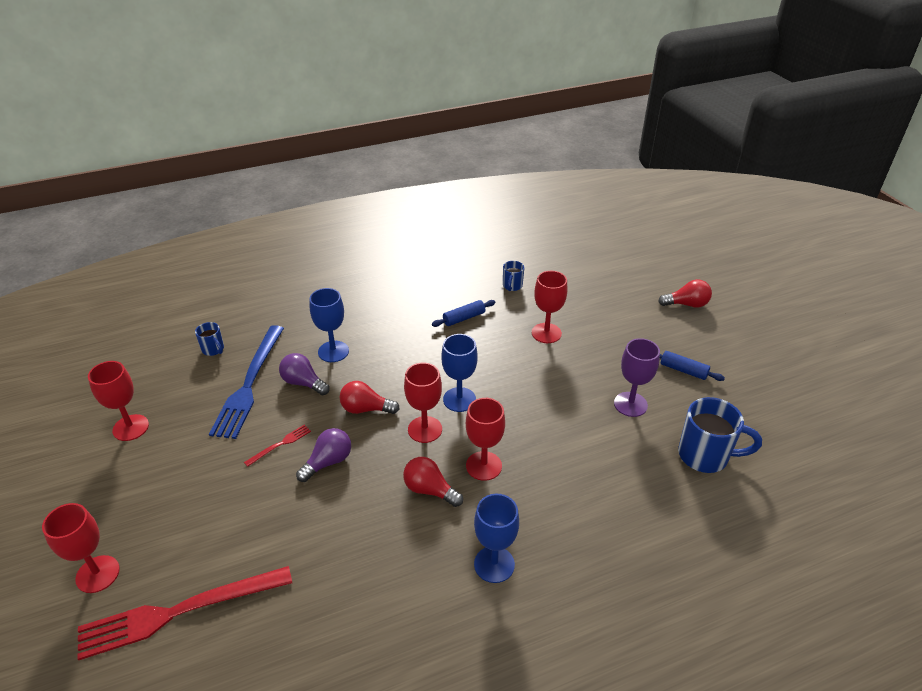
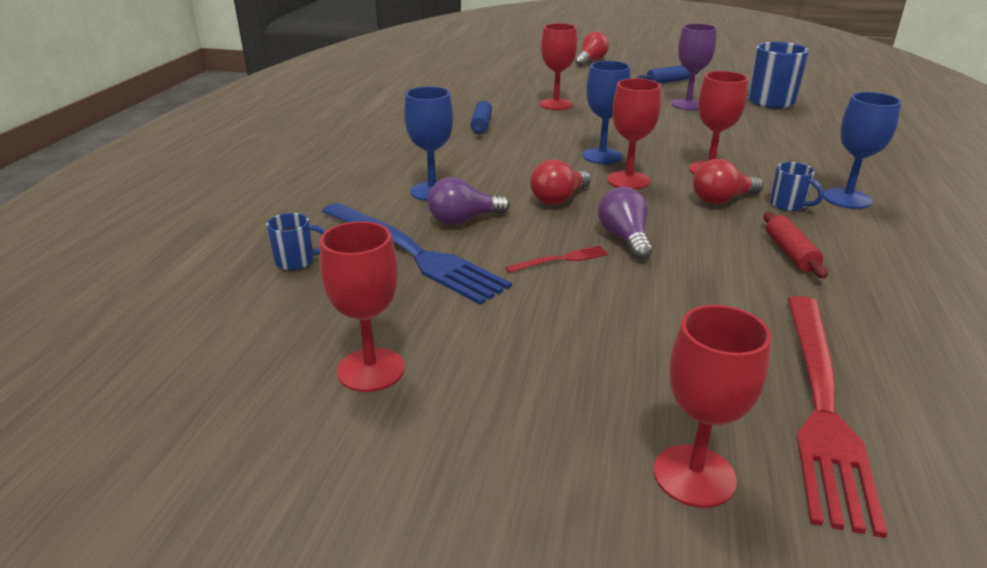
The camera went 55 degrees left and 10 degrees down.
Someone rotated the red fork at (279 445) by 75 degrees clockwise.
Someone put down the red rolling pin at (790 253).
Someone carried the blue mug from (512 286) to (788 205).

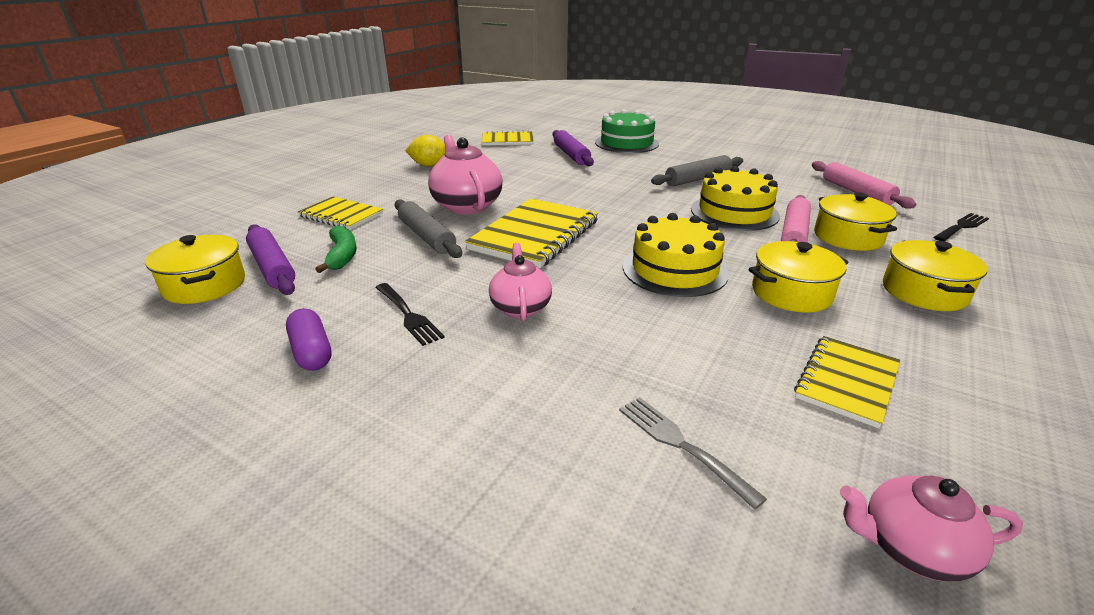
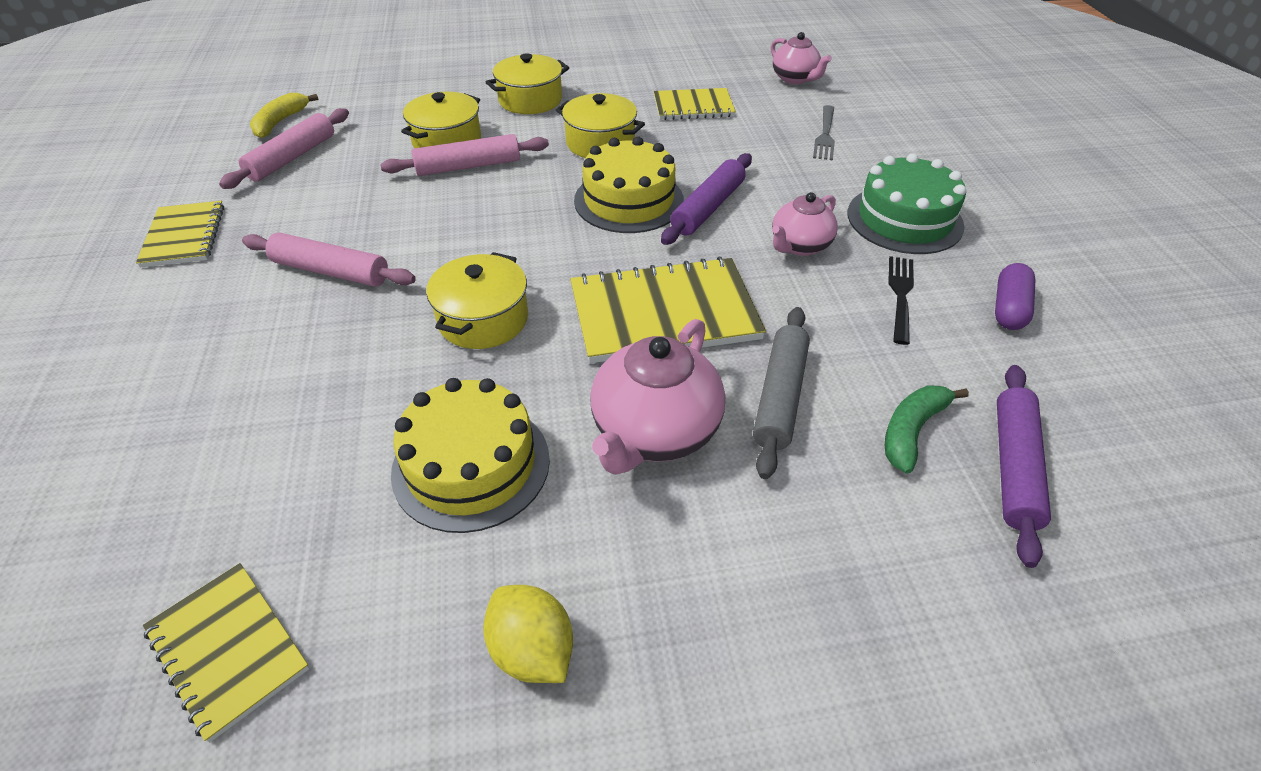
The camera went 130 degrees left and 15 degrees up.
Someone carried the yellow notebook from (341 215) to (184 236).
Someone repainted the grey rolling pin at (697 179), which became the pink rolling pin at (331 271).
Someone put down the yellow banana at (280 122).
Someone carried the yellow cake from (734 212) to (471 465).
Someone carried the yellow pot from (205 285) to (483 319).
Someone carried the purple rolling pin from (571 155) to (708 208).
Someone carried the green cake from (626 143) to (904 219).
Someone took away the black fork at (961 227).

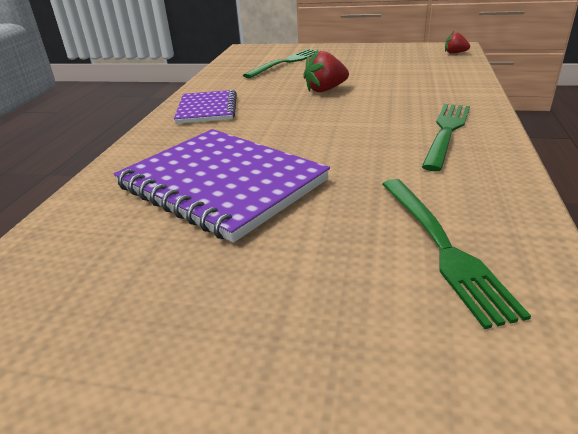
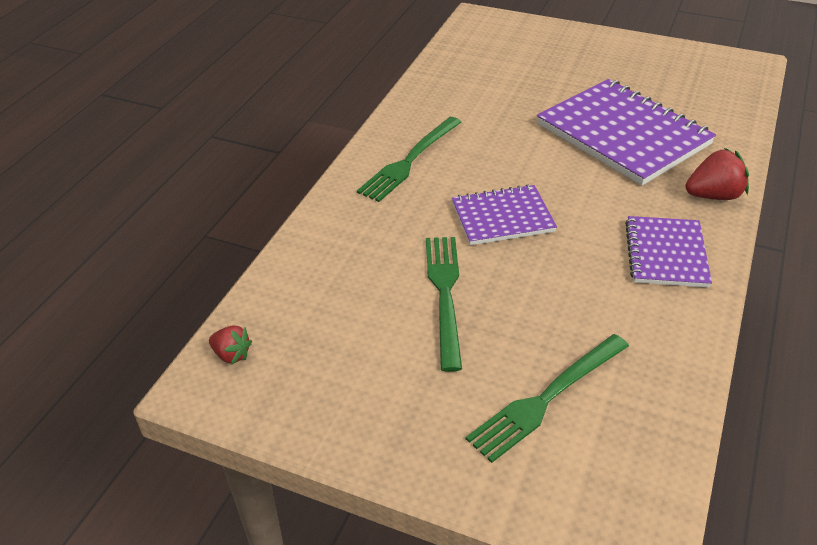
The camera went 170 degrees left and 10 degrees up.
Someone carried the green fork from (442 247) to (445 294).
Someone put down the purple notebook at (502 217).
Someone carried the red strawberry from (325 90) to (713 195).

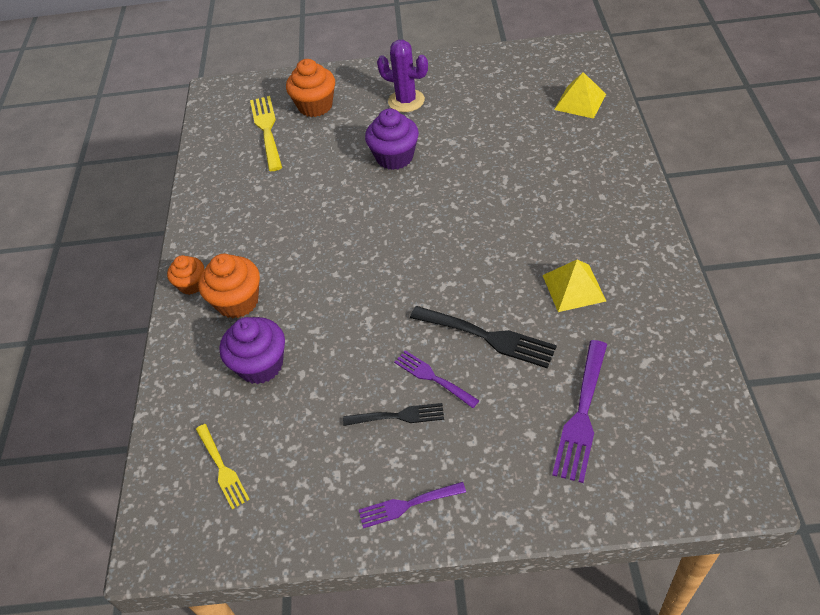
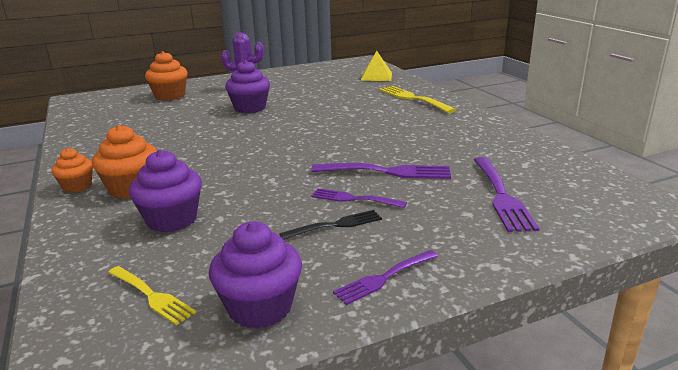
The camera went 25 degrees left and 25 degrees down.
Someone put down the purple cupcake at (260 307).
Someone repainted the black fork at (487 337), which became the purple fork at (387 172).
Someone carried the yellow fork from (267 130) to (413 98).
Someone took away the yellow pyramid at (573 288).

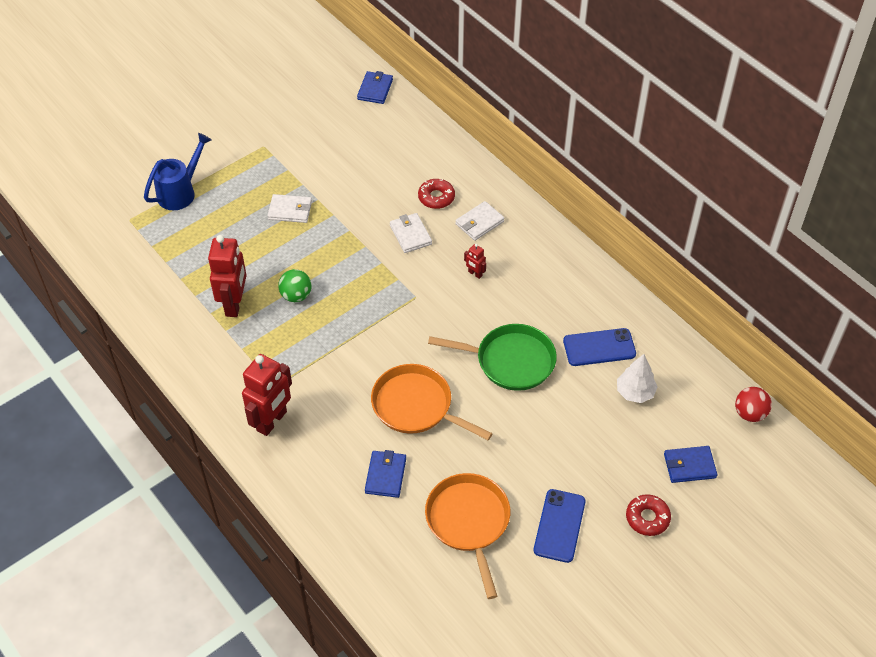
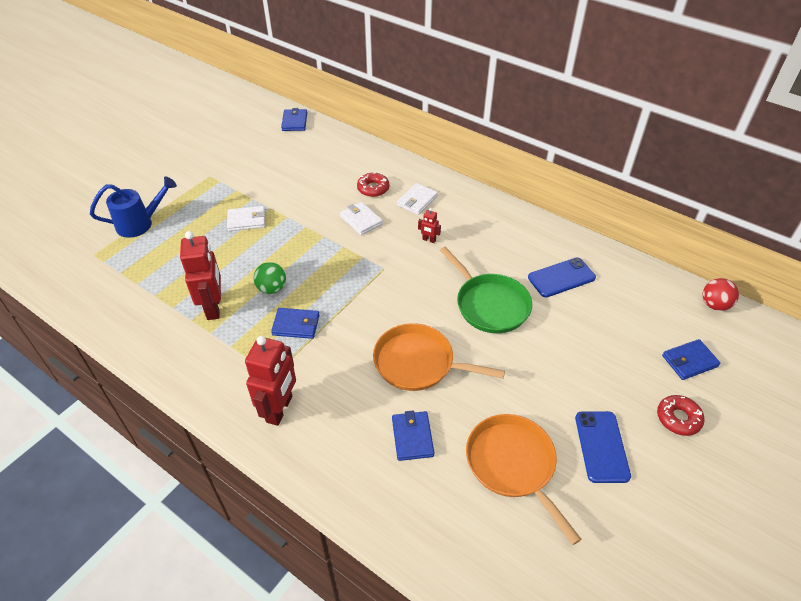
The camera went 15 degrees left and 5 degrees down.
Someone rotated the blue watering can at (180 192) by 45 degrees clockwise.
Someone put down the blue wallet at (296 325).
Someone rotated the green pan at (510 361) by 60 degrees clockwise.
Someone took away the white tree at (635 392).

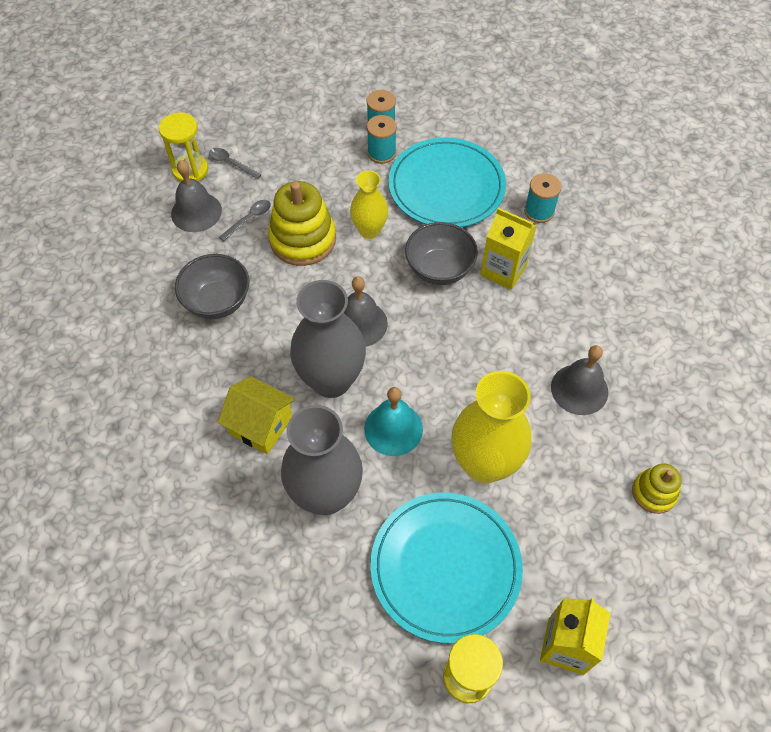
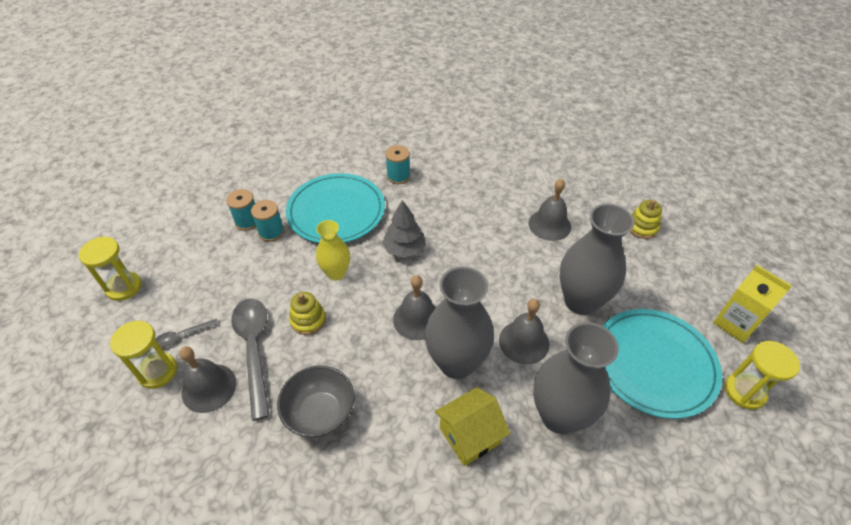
The camera went 60 degrees left and 10 degrees down.
Someone put down the yellow hourglass at (124 287).
Someone scaled the grey spoon at (249 219) by 2.12.
Someone scaled the yellow stacking toy at (303 239) by 0.56.
Someone swapped the grey bowl at (439 269) for the grey tree at (404 249).
Someone repainted the turquoise bell at (393 429), which became the grey bell at (524 342).
Someone repainted the yellow vase at (484 464), which became the grey vase at (581 301).
Someone took away the yellow carton at (503 270).

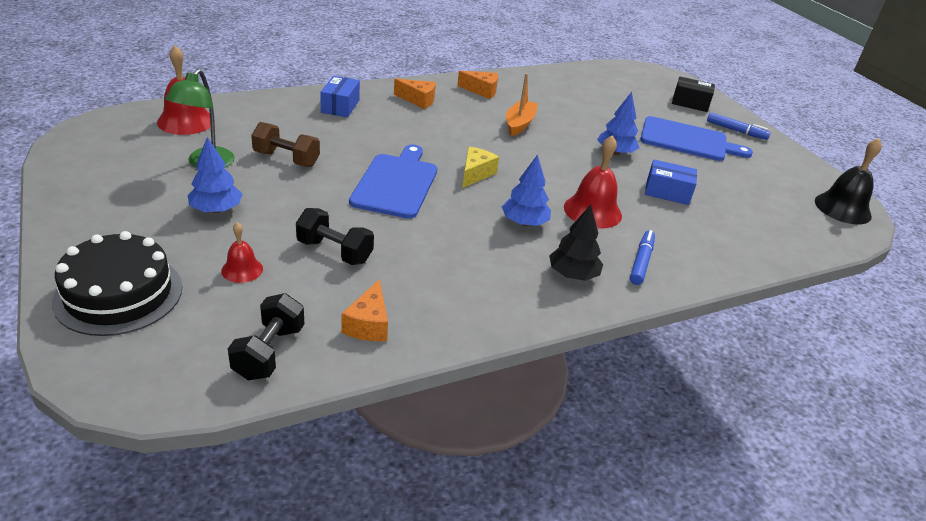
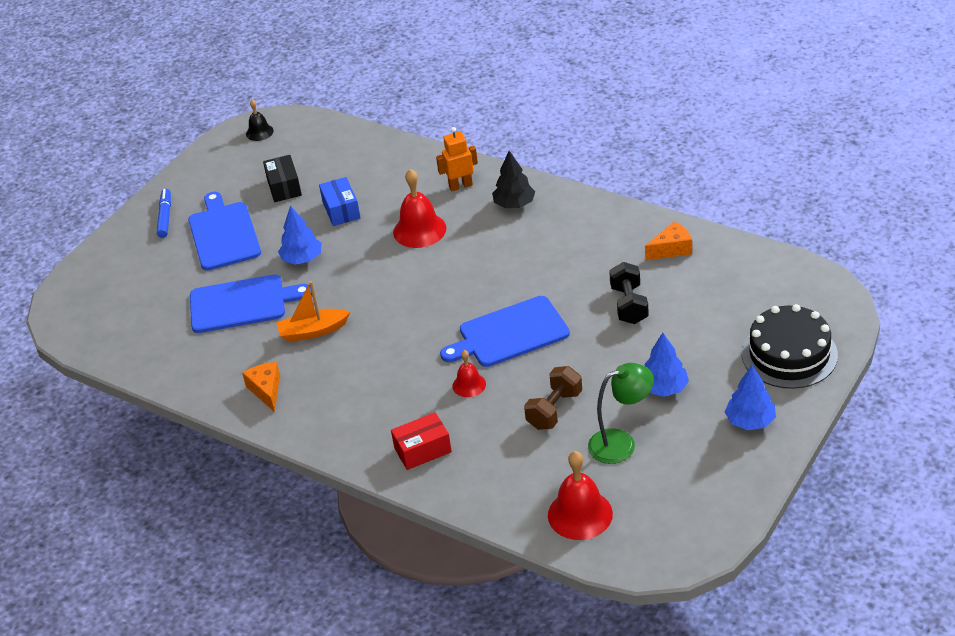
The camera went 115 degrees left and 5 degrees up.
Someone put down the blue cutting board at (242 303).
Someone scaled the black bell at (842 208) by 0.57.
Someone carried the black box from (690 103) to (284 187).
Someone repainted the blue box at (340 106), which became the red box at (422 450).
Someone swapped the blue marker at (641 262) for the orange robot at (460 186).
Someone carried the red bell from (242 269) to (469 385).
Someone rotated the brown dumbbell at (286 159) by 45 degrees clockwise.
Someone carried the blue tree from (524 222) to (750 421).
Someone took away the black dumbbell at (269 352).
Someone took away the orange cheese at (418 100).
Someone took away the yellow cheese at (475 174).

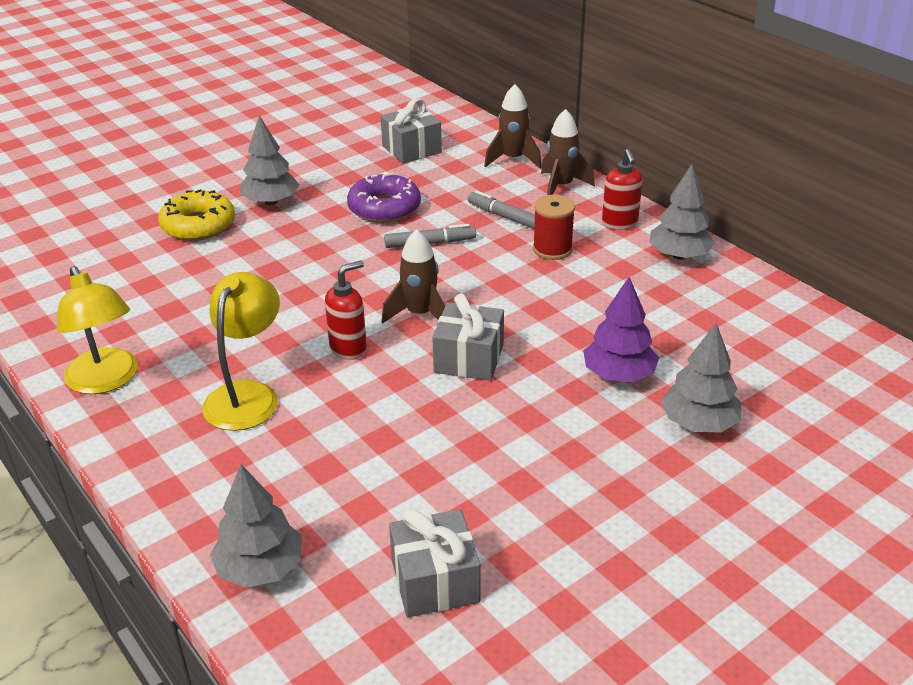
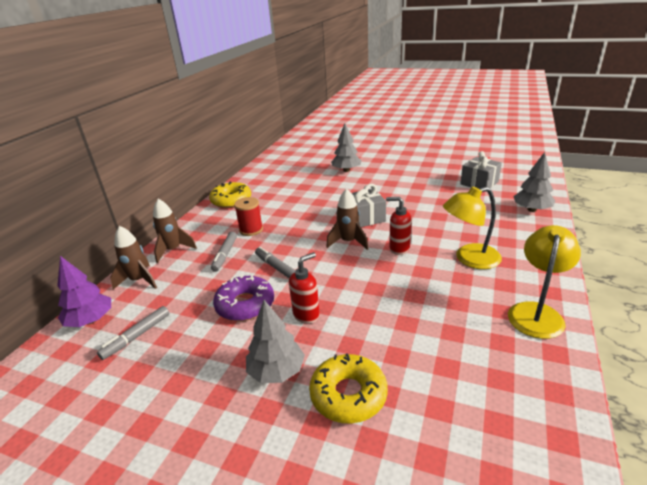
The camera went 120 degrees left and 5 degrees down.
Someone carried the purple tree from (619 375) to (90 320).
Someone swapped the grey gift at (411 149) for the grey marker at (137 336).
Someone swapped the grey tree at (679 255) for the yellow donut at (231 200).
Someone carried the red soap dispenser from (620 223) to (306 315).

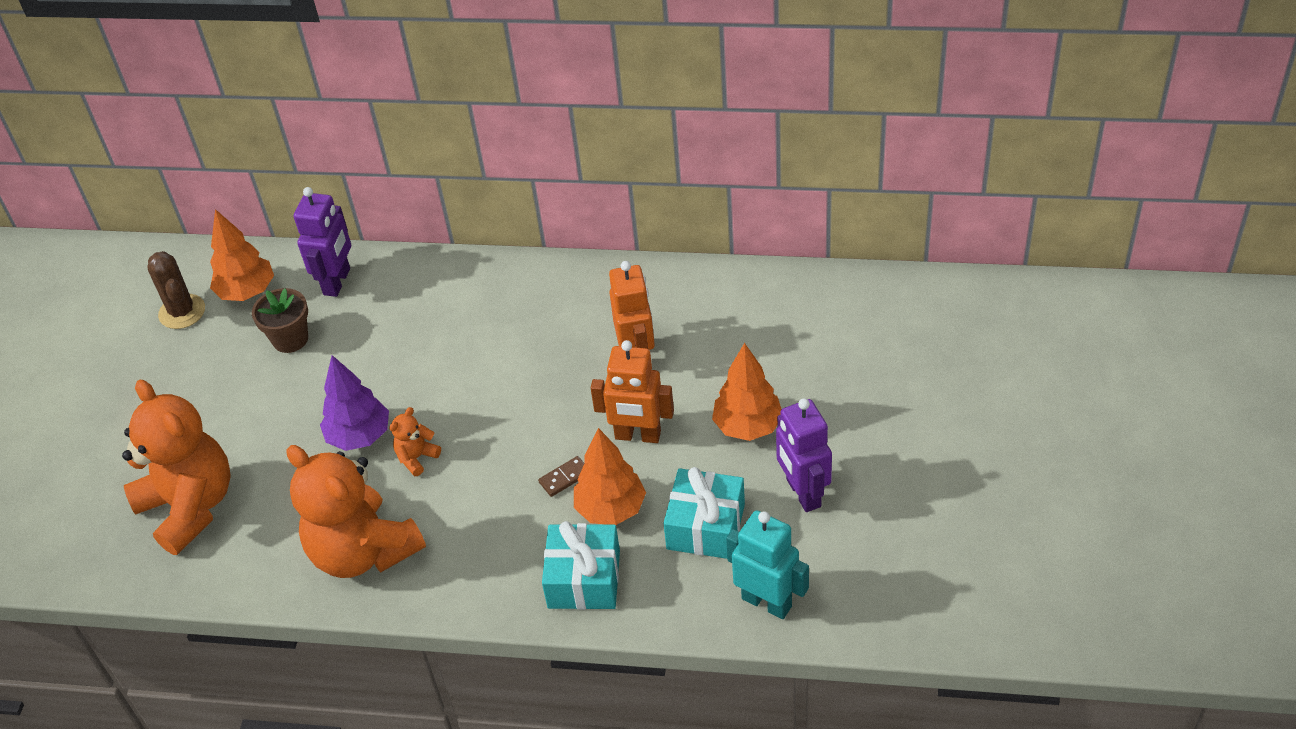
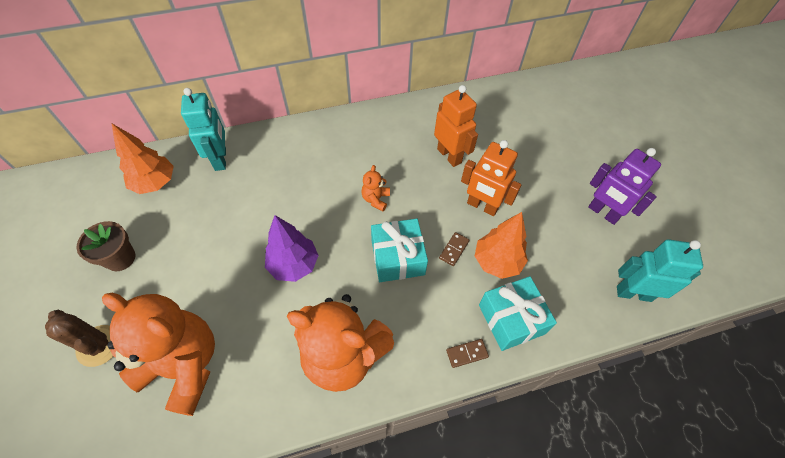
The camera went 30 degrees left and 10 degrees up.
Someone carried the brown cactus from (182 312) to (99 345).
Someone carried the brown flower pot from (290 339) to (120 258).
Someone repainted the purple robot at (337 282), which became the turquoise robot at (221 159).
Someone carried the orange teddy bear from (416 457) to (375 199).
Someone carried the turquoise gift from (706 526) to (397 257).
Someone put down the brown domino at (467 353).
Someone rotated the orange robot at (637 435) by 45 degrees clockwise.
Someone took away the orange tree at (747 426).

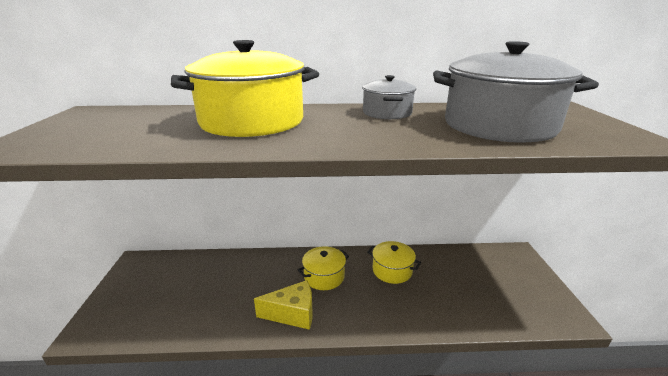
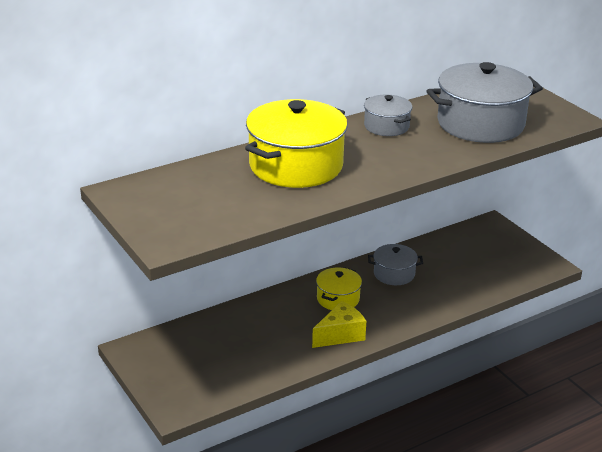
The camera went 30 degrees left and 5 degrees up.
Someone repainted the yellow pot at (392 270), which became the grey pot at (394 274).

